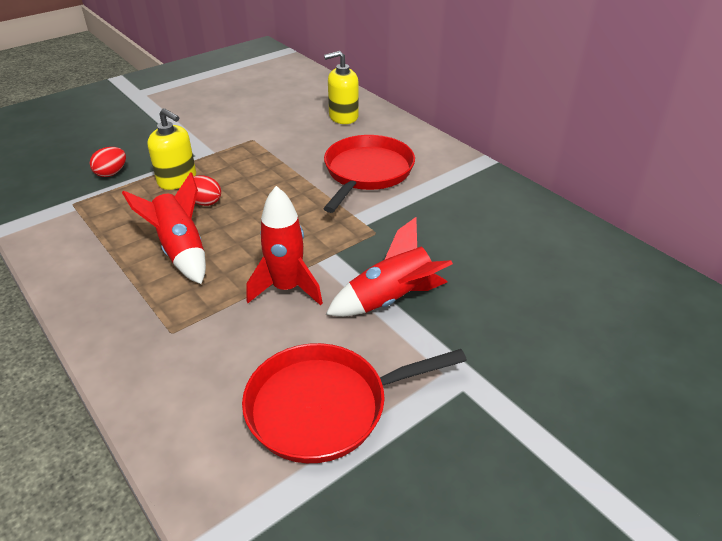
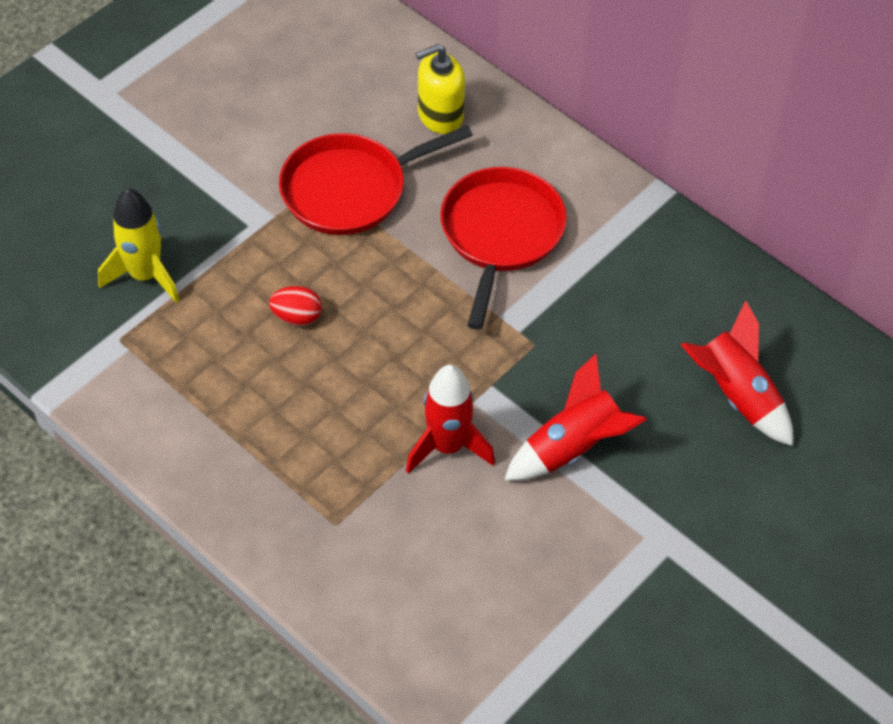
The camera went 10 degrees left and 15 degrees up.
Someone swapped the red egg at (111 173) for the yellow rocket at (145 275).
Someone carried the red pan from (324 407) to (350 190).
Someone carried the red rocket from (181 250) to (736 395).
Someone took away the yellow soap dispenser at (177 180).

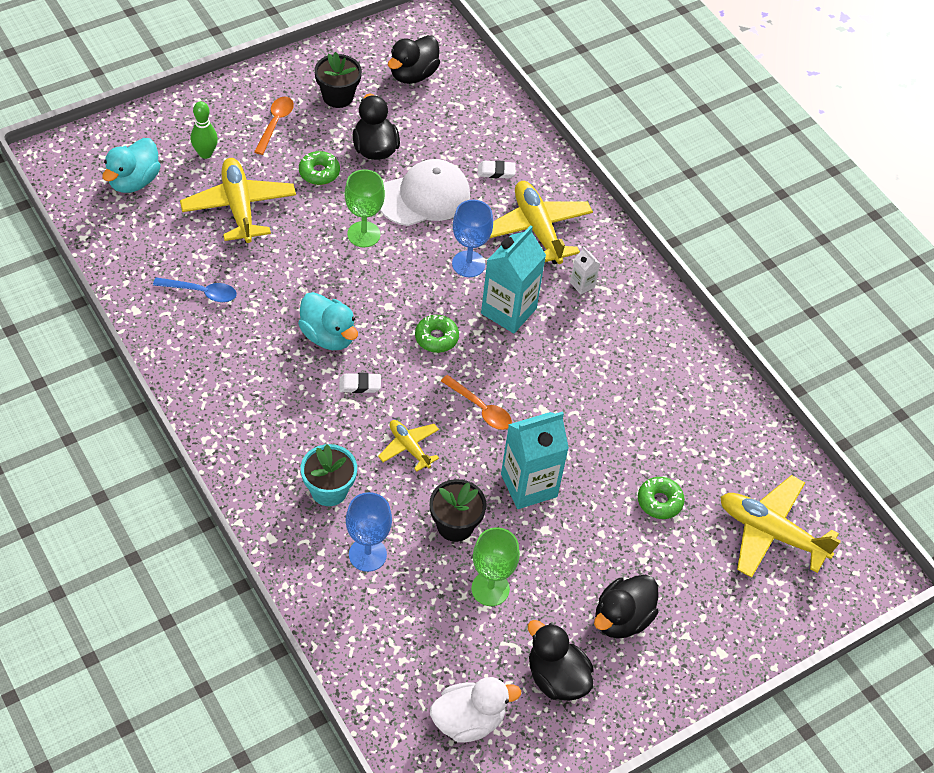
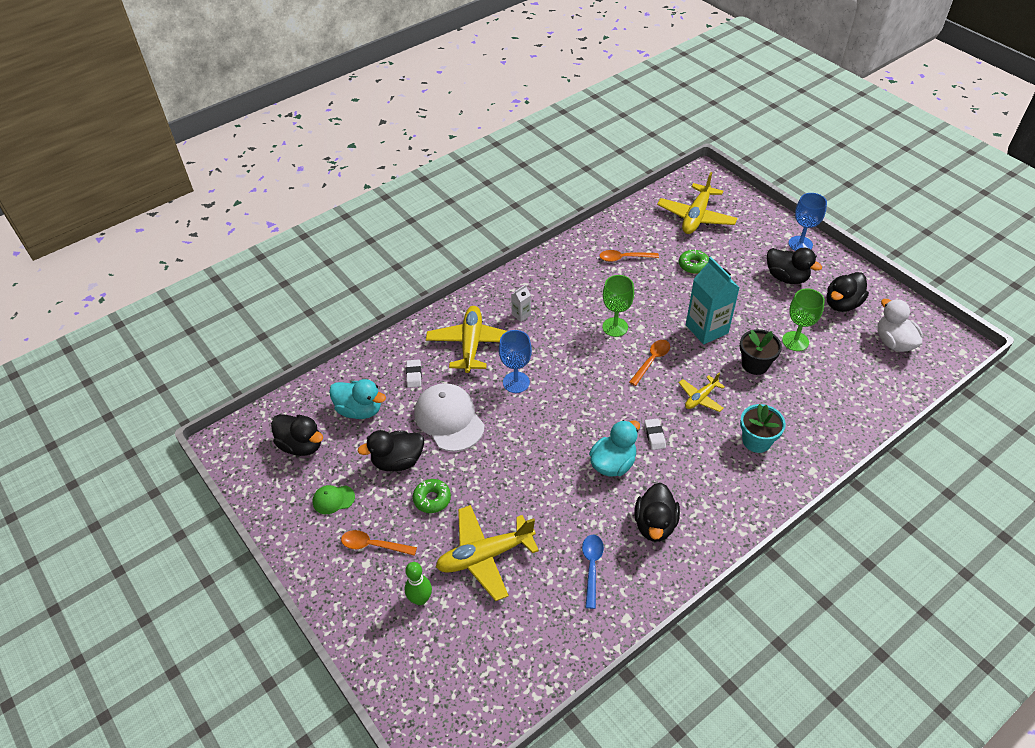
The camera went 90 degrees left and 5 degrees down.
Someone swapped the black flower pot at (338 96) for the green cap at (333 499).
Someone carried the turquoise duck from (134 181) to (359 410).
Someone rotated the yellow plane at (537 229) by 120 degrees clockwise.
Someone put down the orange spoon at (624 258).
Someone carried the green goblet from (363 234) to (615 327).
Someone put down the black duck at (655 524).
Someone carried the blue goblet from (367 554) to (800 244).
Someone took away the green donut at (436 338).
Someone took away the turquoise carton at (508 311).

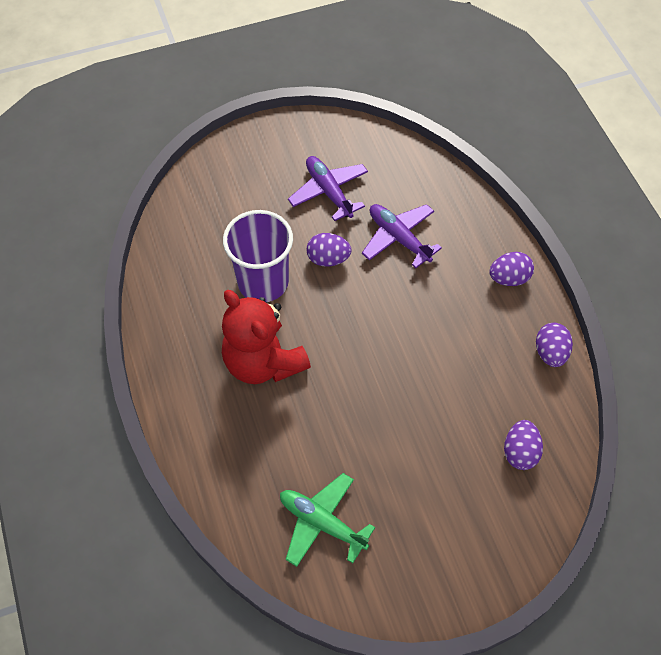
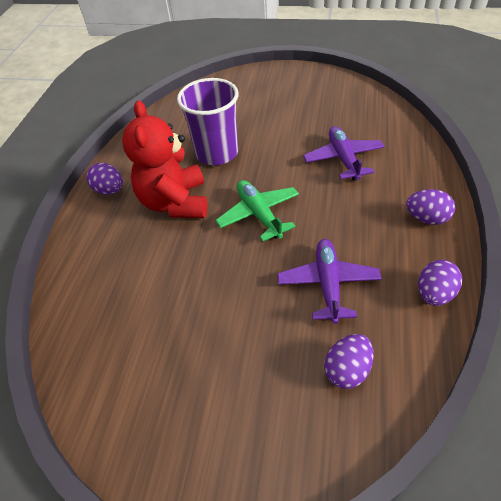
The camera went 35 degrees right and 10 degrees down.
Someone carried the purple egg from (328 259) to (109 190).
Someone carried the green plane from (322 523) to (259 214).
Someone carried the purple plane from (329 192) to (328 284).

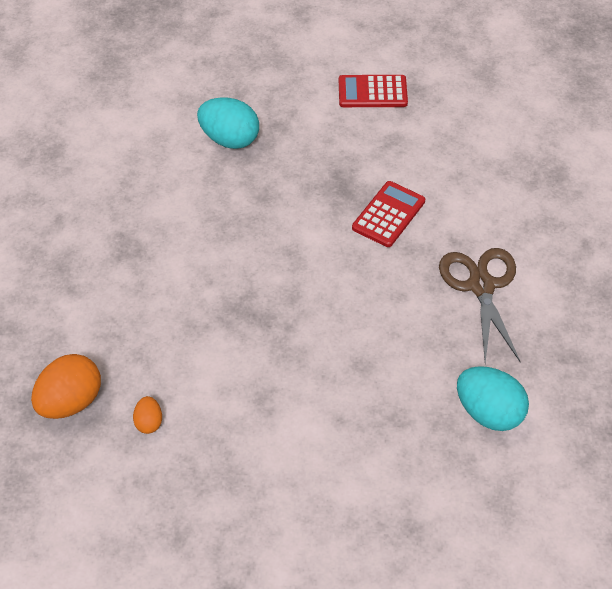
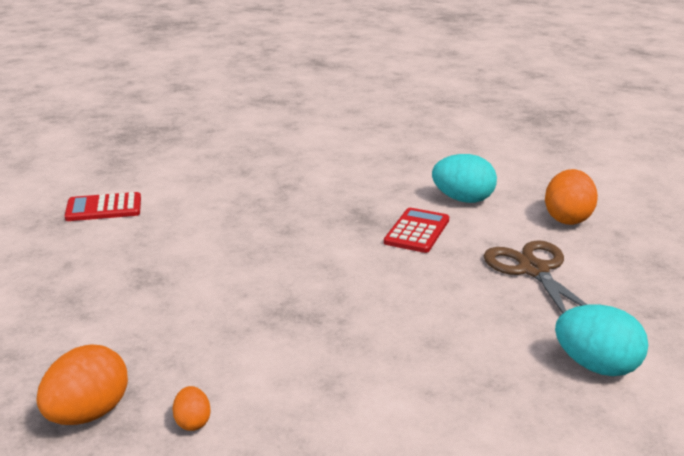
The camera went 10 degrees left and 25 degrees down.
Someone carried the red calculator from (372 92) to (104 208).
Someone carried the turquoise egg from (229 139) to (463 200).
Someone put down the orange egg at (567 218).

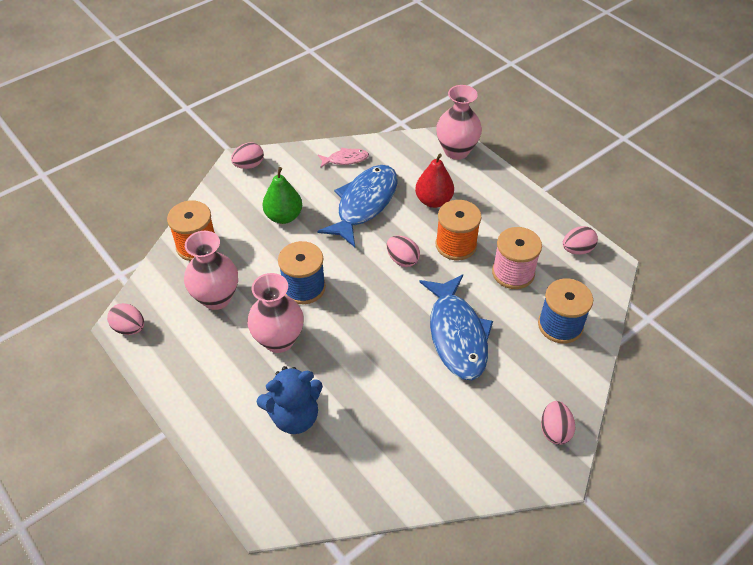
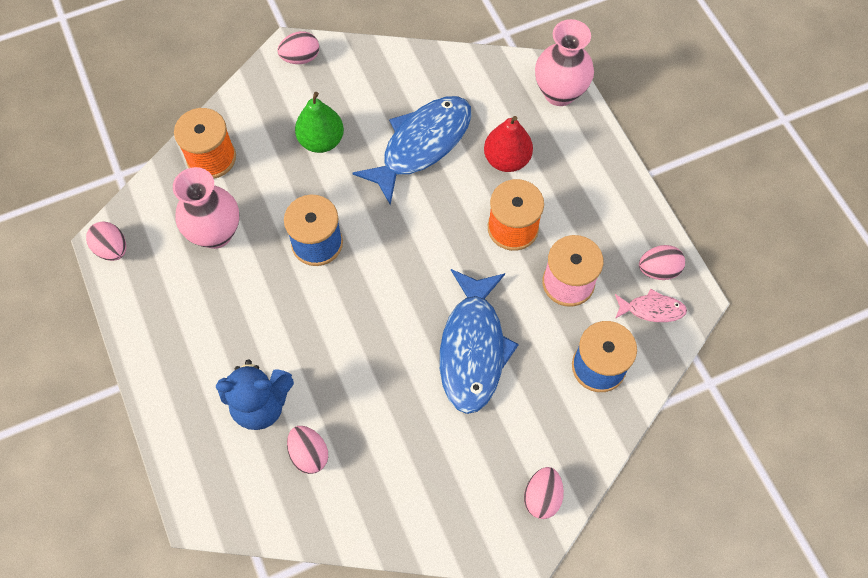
The camera went 15 degrees right and 15 degrees up.
Someone carried the pink egg from (402 260) to (309 454).
Someone carried the pink fish from (345 159) to (652 309).
Someone took away the pink vase at (279 340).

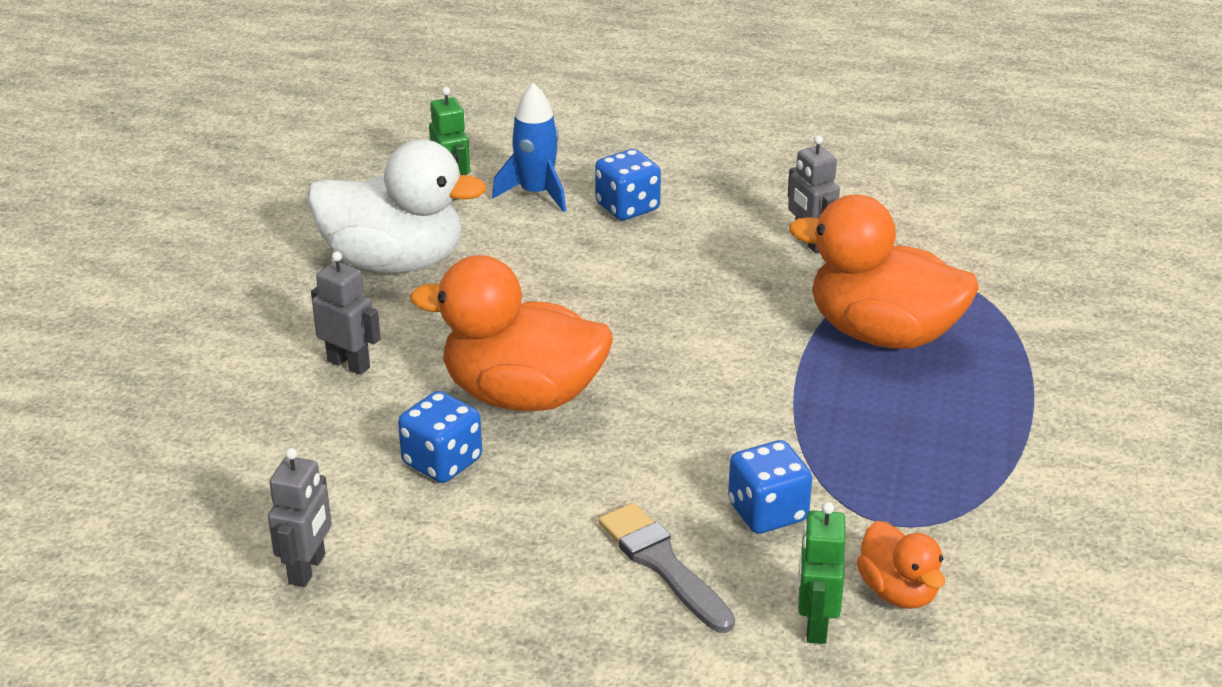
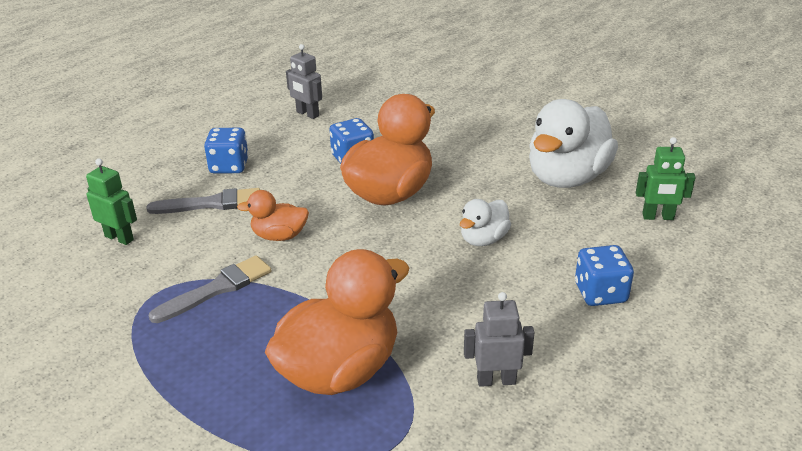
The camera went 115 degrees right and 0 degrees up.
Someone put down the grey brush at (216 289).
Someone carried the blue dice from (767 512) to (229 166).
Someone carried the orange duck from (898 591) to (279 236).
Someone put down the white duck at (483 239).
Someone took away the grey robot at (349 364).
Someone took away the blue rocket at (536 193).

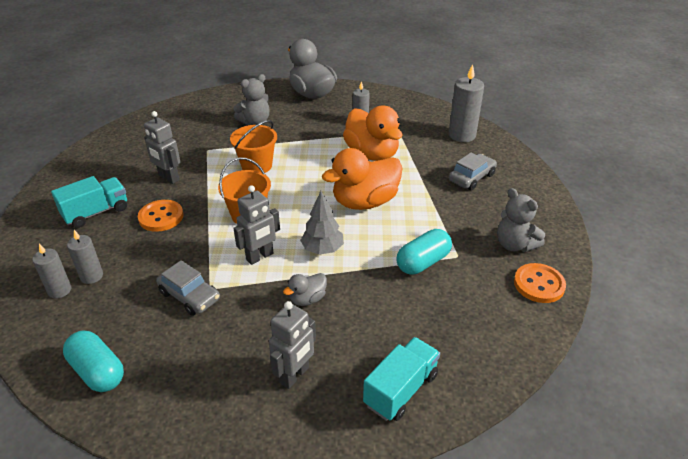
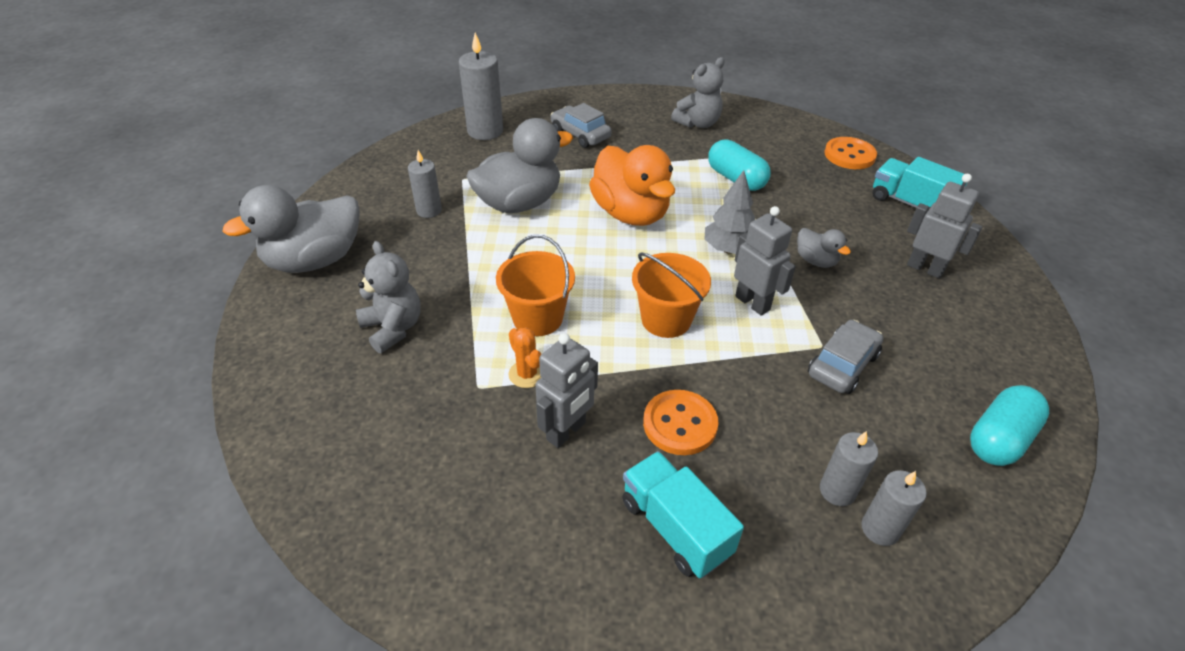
The camera went 90 degrees left and 5 degrees up.
Someone repainted the orange duck at (372 154), which became the grey duck at (519 203).
Someone put down the orange cactus at (527 374).
Someone carried the orange button from (539 284) to (849 155).

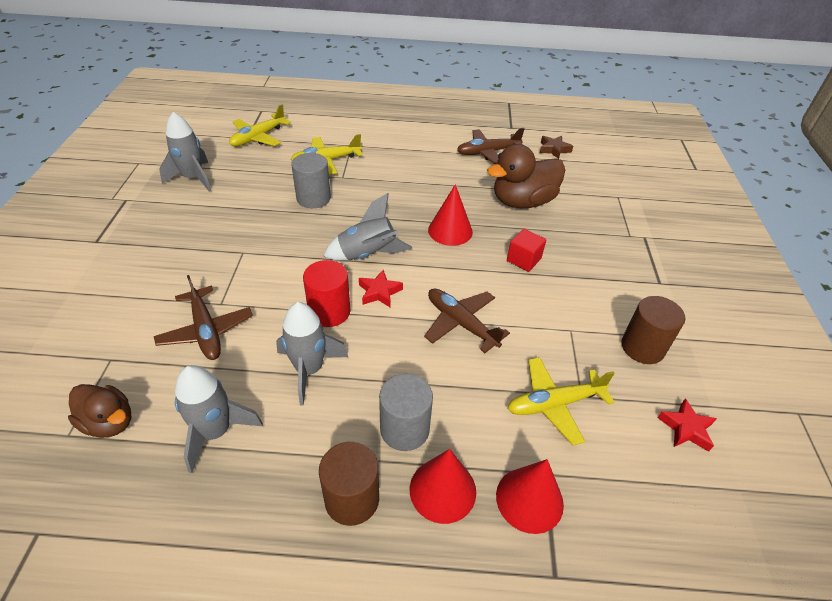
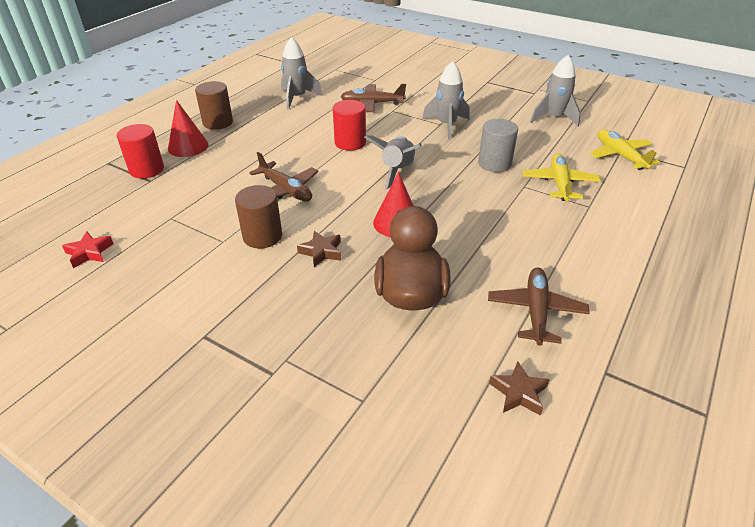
The camera went 120 degrees right and 5 degrees down.
Someone swapped the red cone at (529 499) for the red cylinder at (146 169).
Someone carried the brown cylinder from (642 347) to (262 236).
Someone rotated the brown plane at (461 323) by 60 degrees clockwise.
Someone swapped the red cube at (523 259) for the brown star at (321 252).
Someone carried the grey rocket from (309 370) to (446 125).
Someone took away the brown duck at (109 422).
Someone took away the red star at (379 292).
Someone took away the grey cylinder at (404 429).
Someone took away the yellow plane at (554 404).

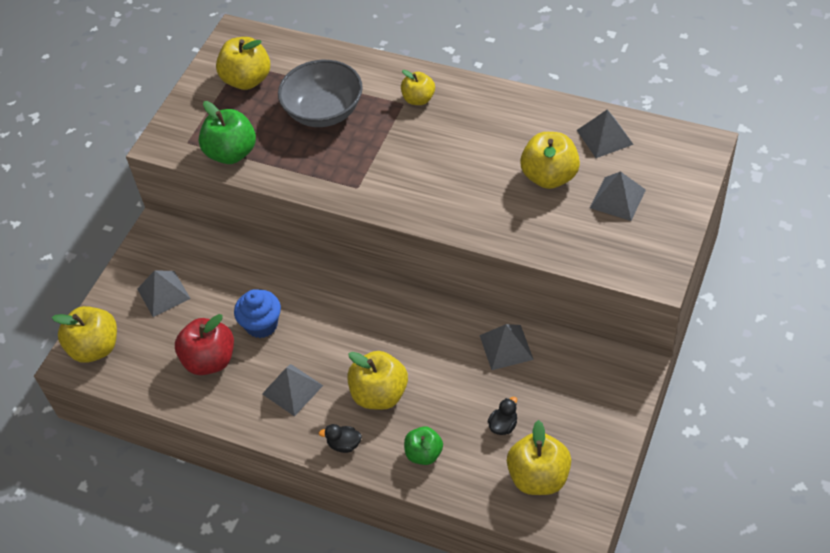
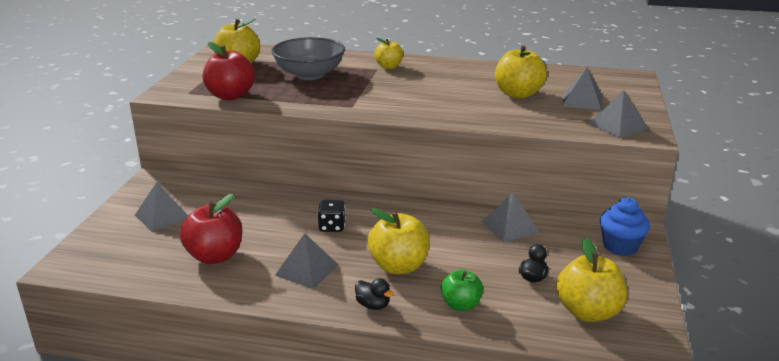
The camera went 15 degrees left and 25 degrees down.
Someone repainted the green apple at (231 153), which became the red apple at (230 96).
Someone put down the black dice at (332 227).
Someone rotated the black duck at (344 444) by 135 degrees counterclockwise.
Someone carried the grey pyramid from (605 137) to (618 126).
Someone carried the blue cupcake from (261 325) to (620 246).
Someone took away the yellow apple at (95 348).

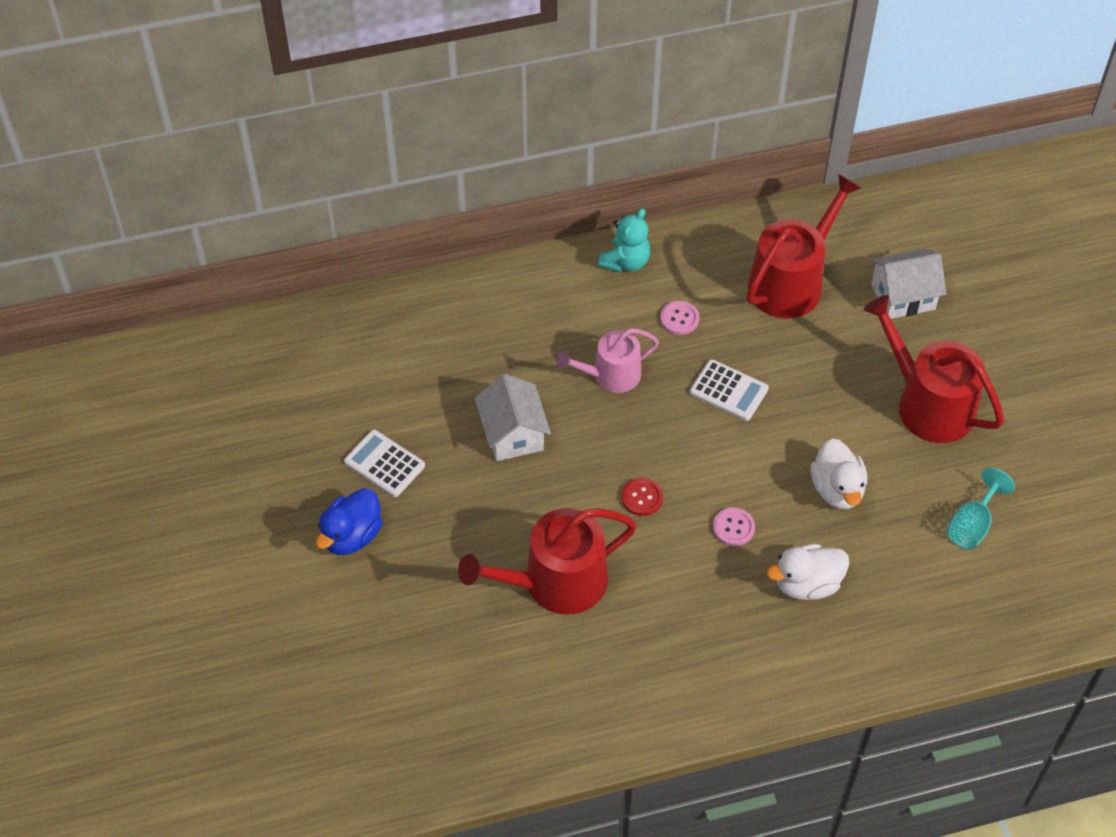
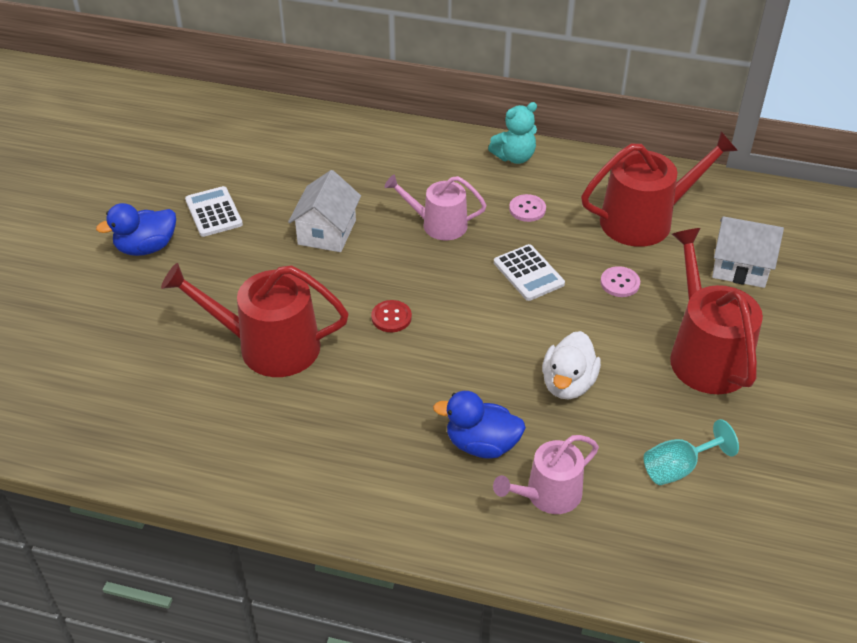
The camera went 30 degrees right and 10 degrees down.
Someone repainted the white duck at (807 584), which became the blue duck at (481 444).
Someone put down the pink watering can at (548 495).
Someone carried the pink button from (733 527) to (620 283).

